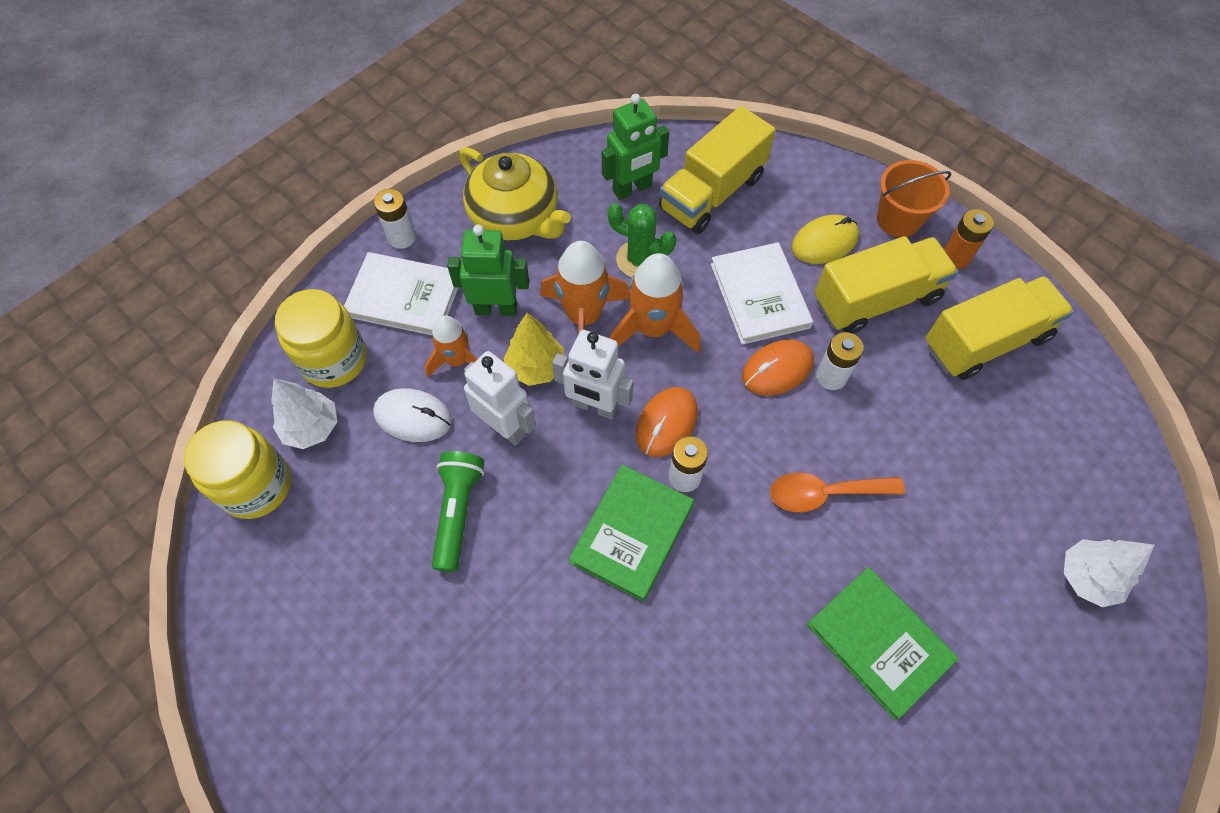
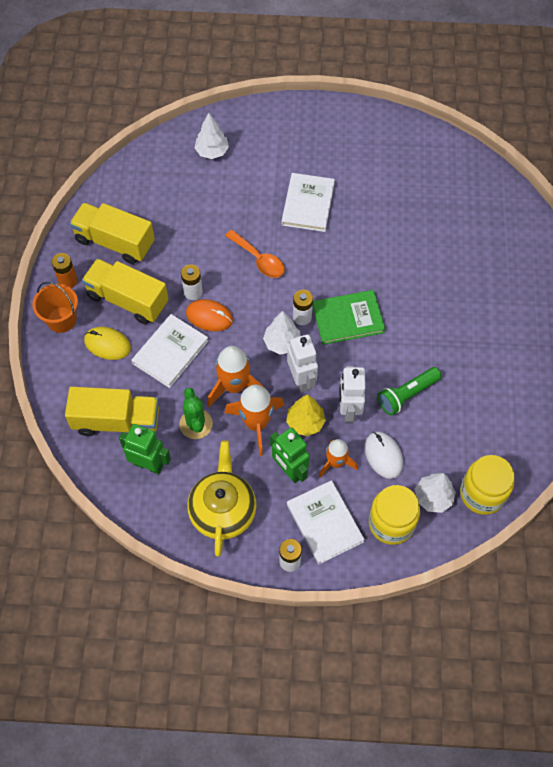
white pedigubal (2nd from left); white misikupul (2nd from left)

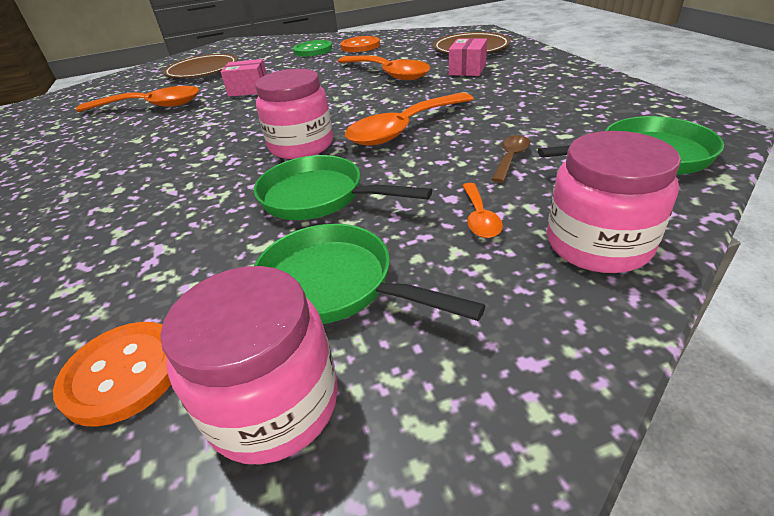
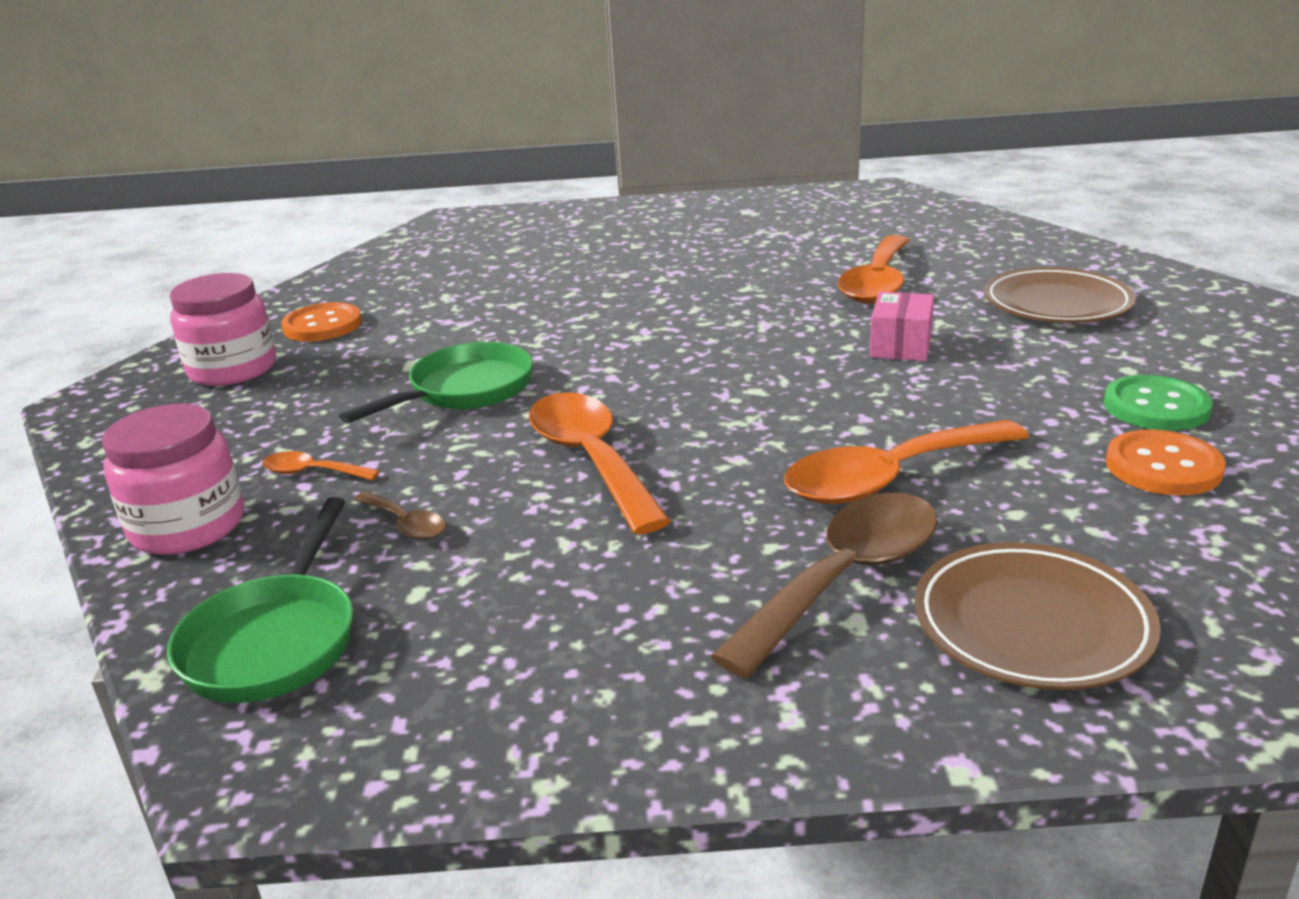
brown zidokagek (2nd from left); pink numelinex (2nd from left in the first image); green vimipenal (2nd from left in the first image)

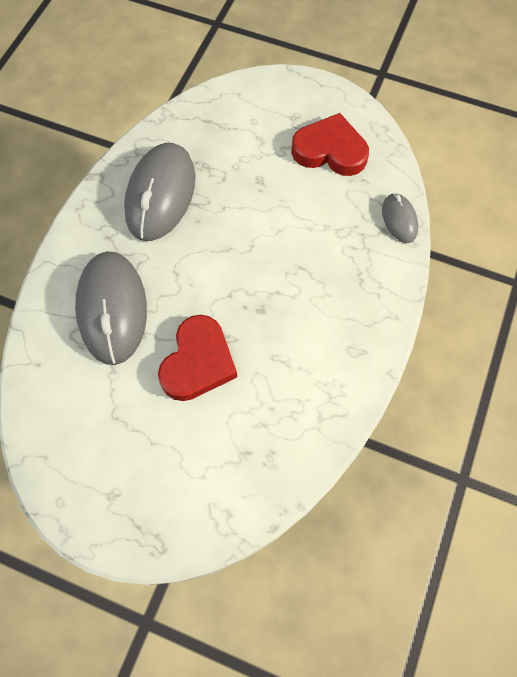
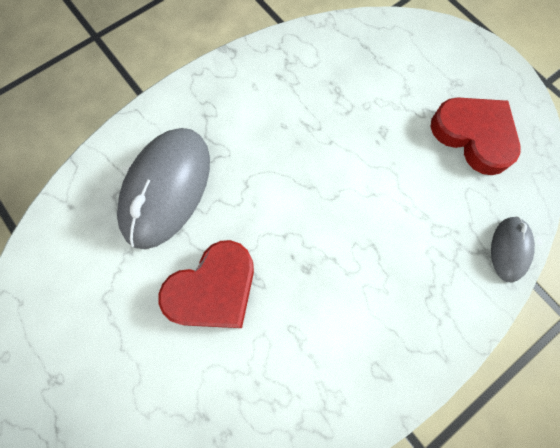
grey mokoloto (2nd from left in the first image)

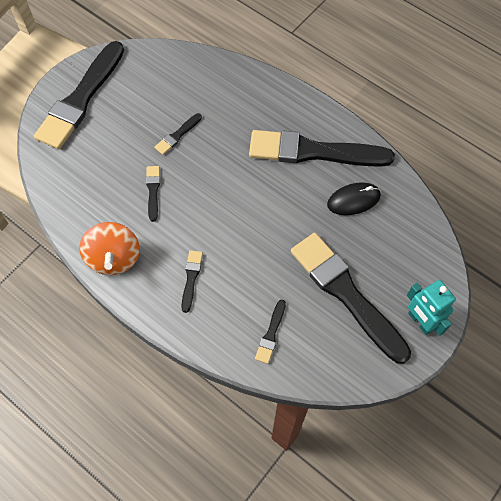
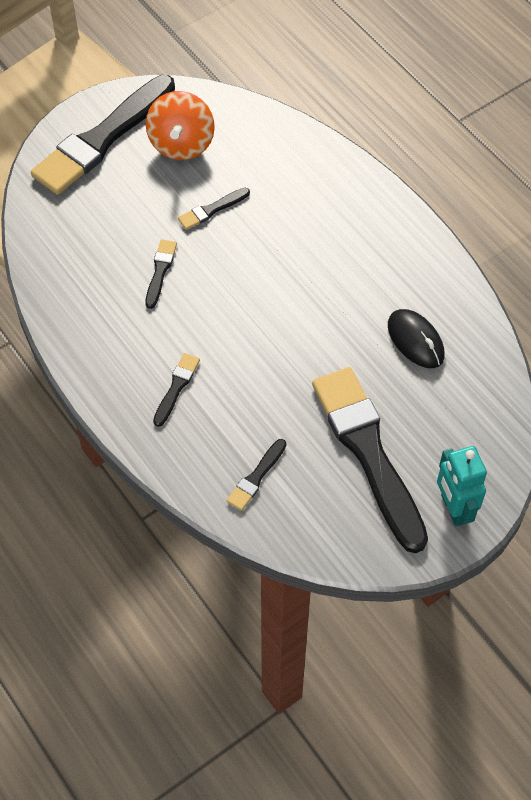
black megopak (6th from left in the first image); black mokoloto; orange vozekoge

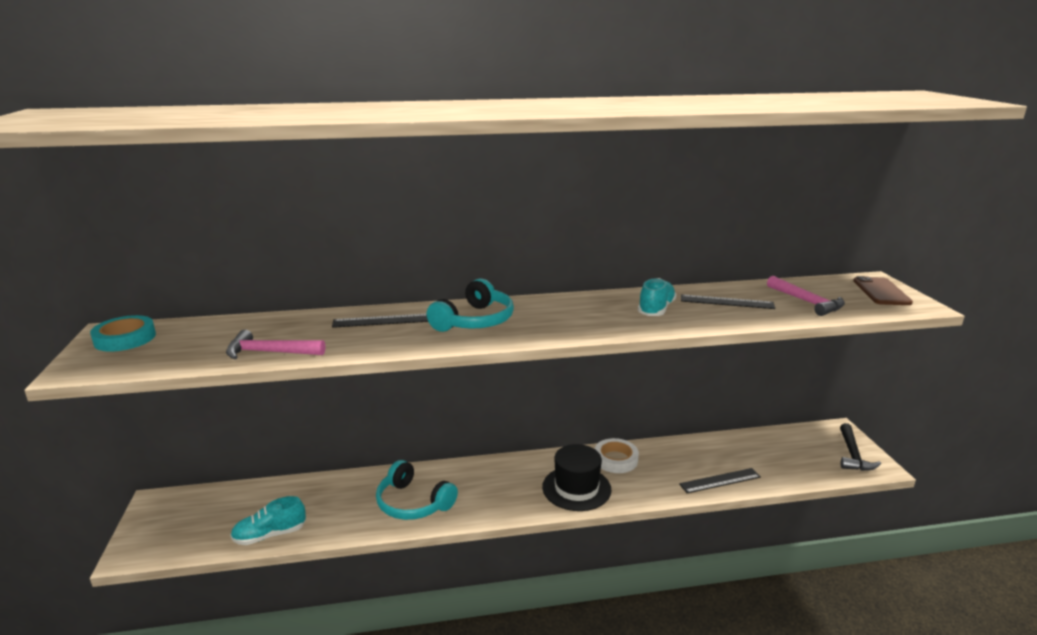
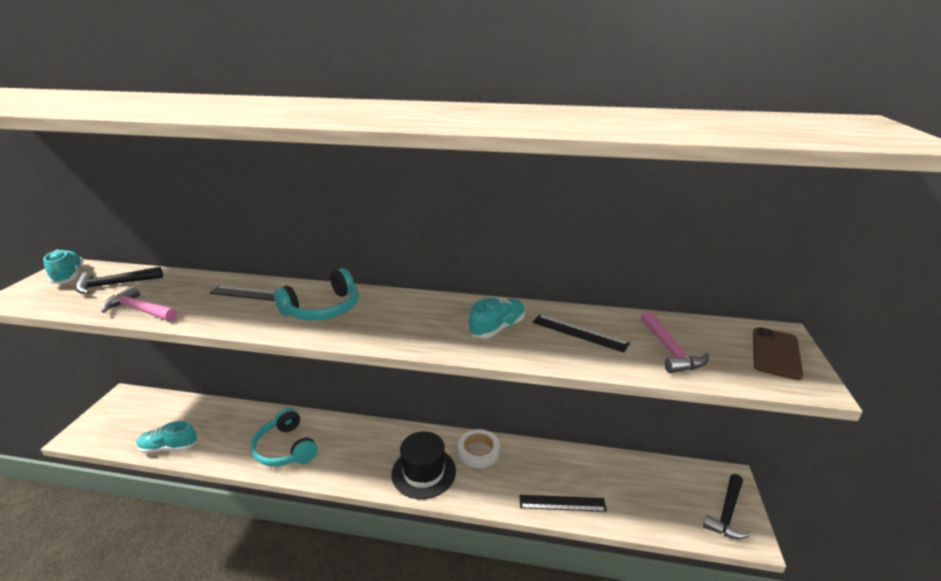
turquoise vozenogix (1st from left); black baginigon (1st from left)

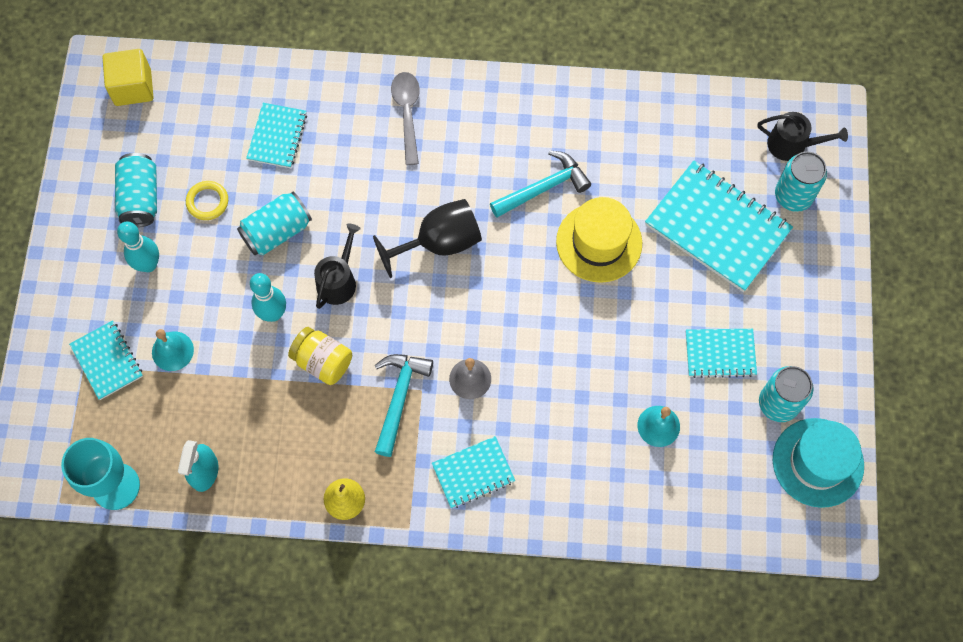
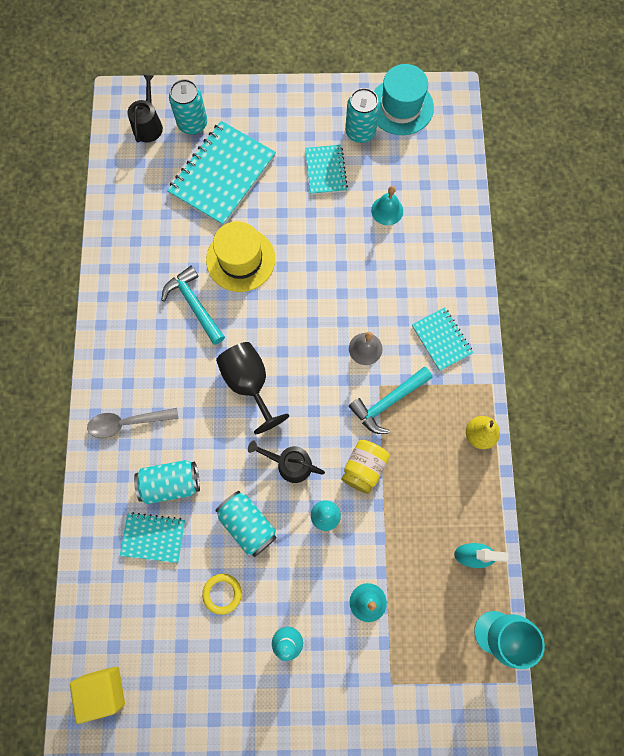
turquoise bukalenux (1st from left); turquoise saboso (1st from left in the first image); turquoise baginigon (2nd from left)

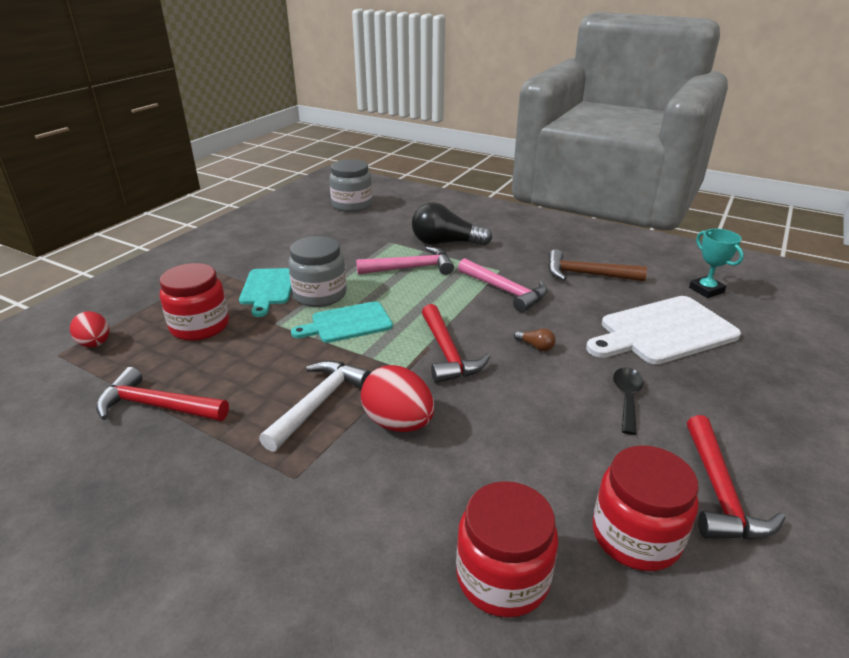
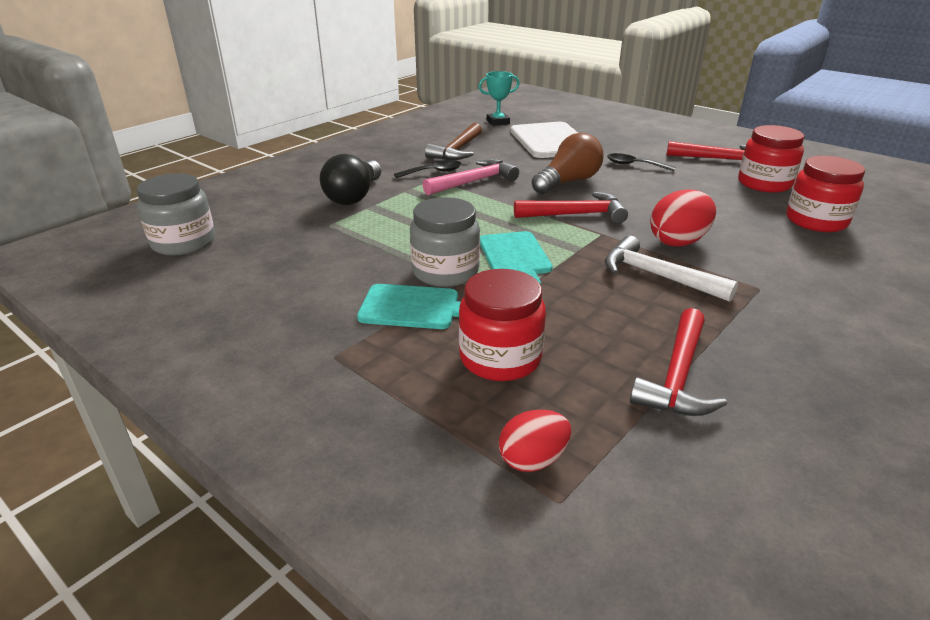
pink baginigon (1st from left in the first image); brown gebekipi; black zidokagek (1st from left)

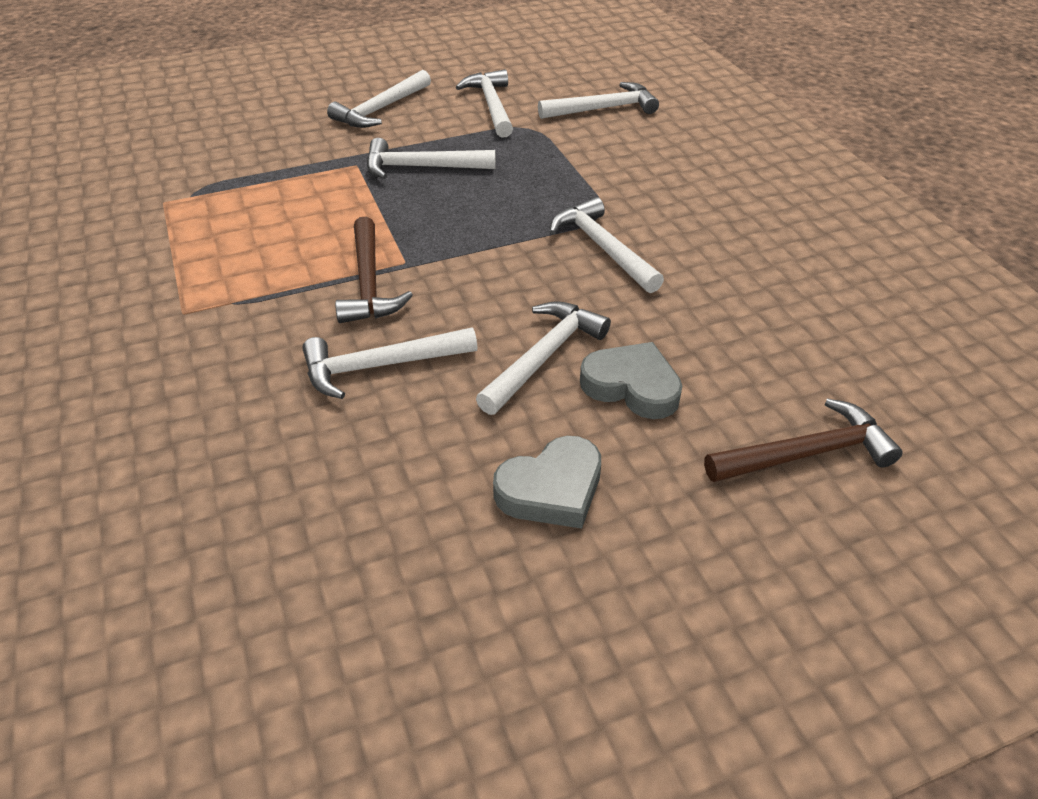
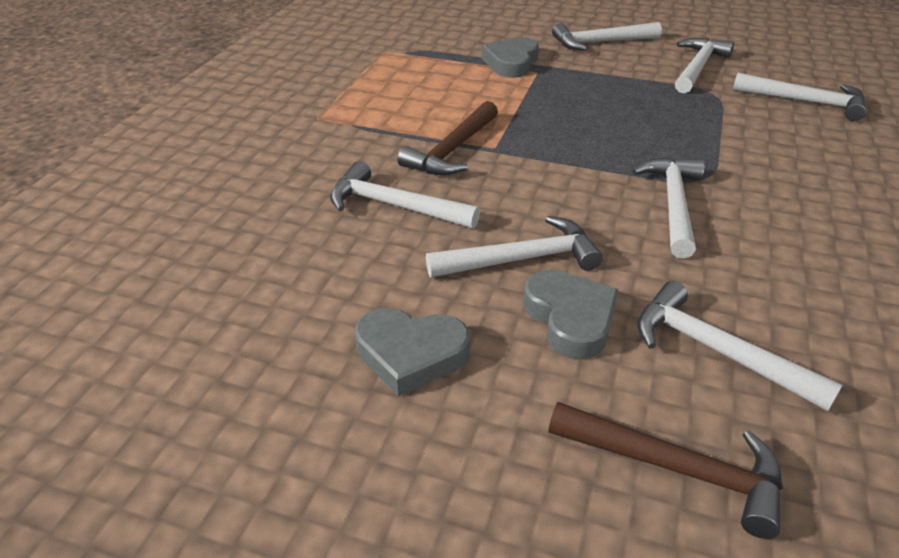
white baginigon (6th from left); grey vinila (2nd from left)

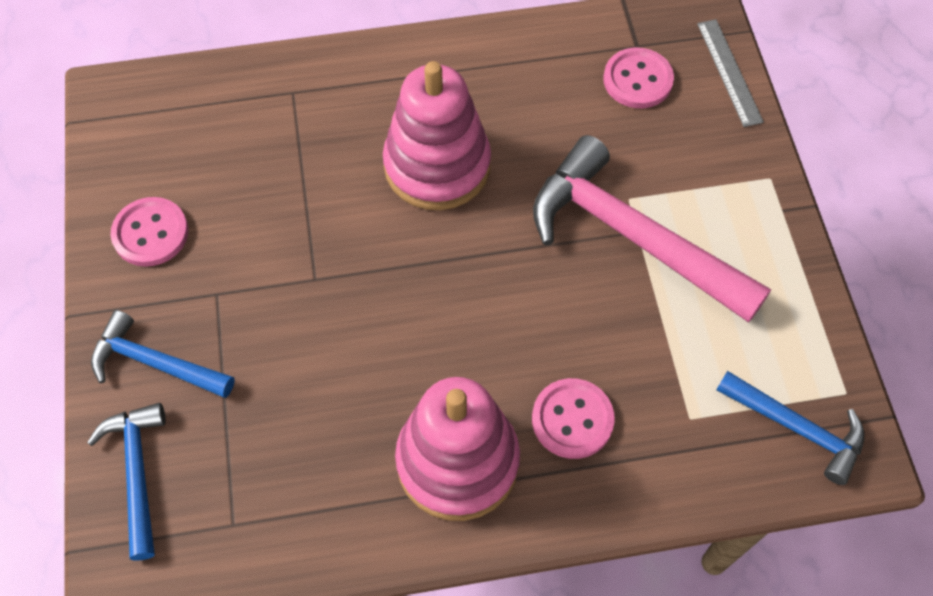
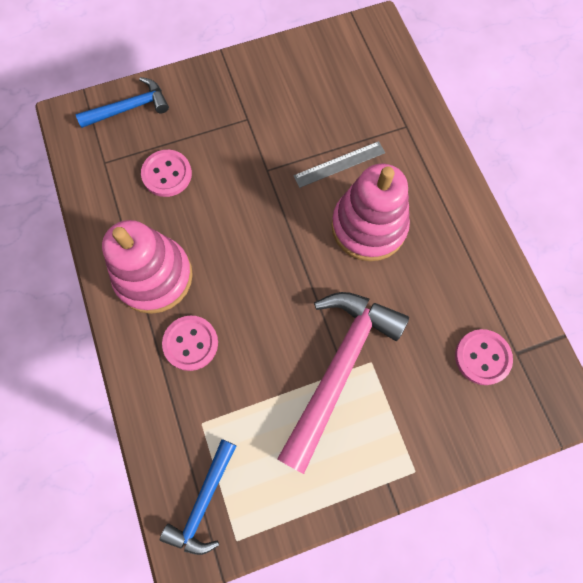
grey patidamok; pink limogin (1st from left); blue baginigon (2nd from left in the first image)

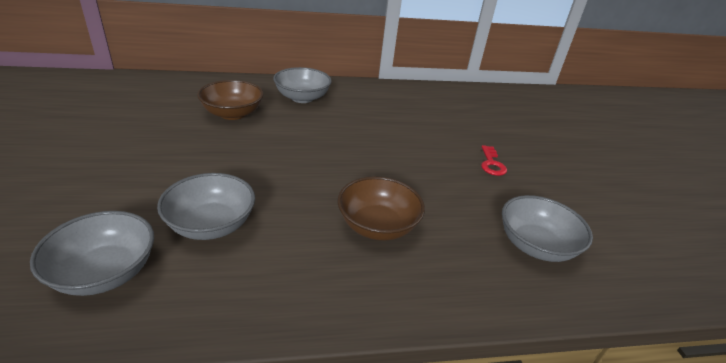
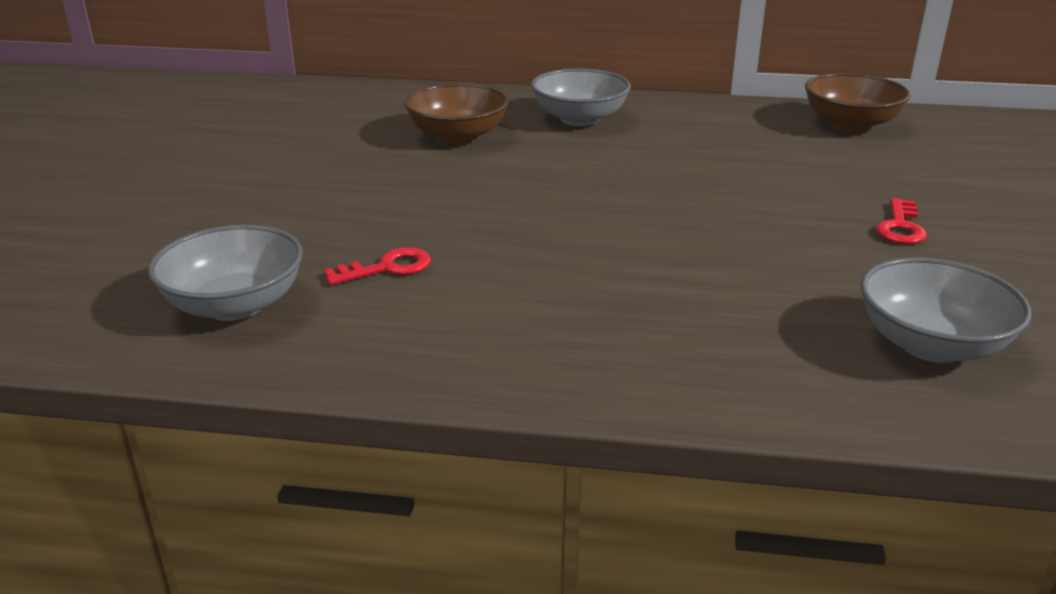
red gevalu (1st from left); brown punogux (2nd from left)

